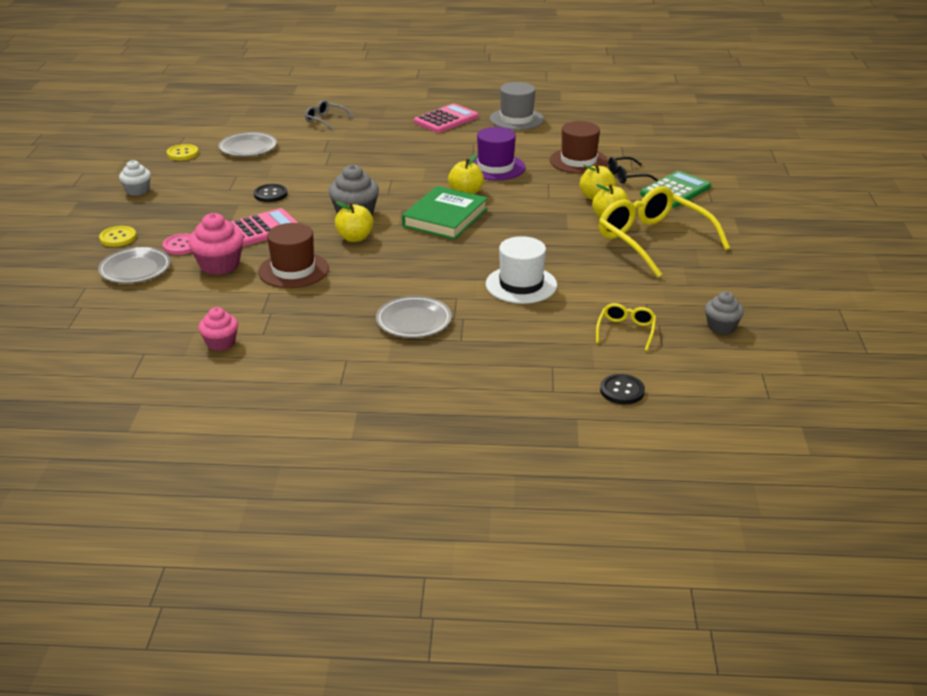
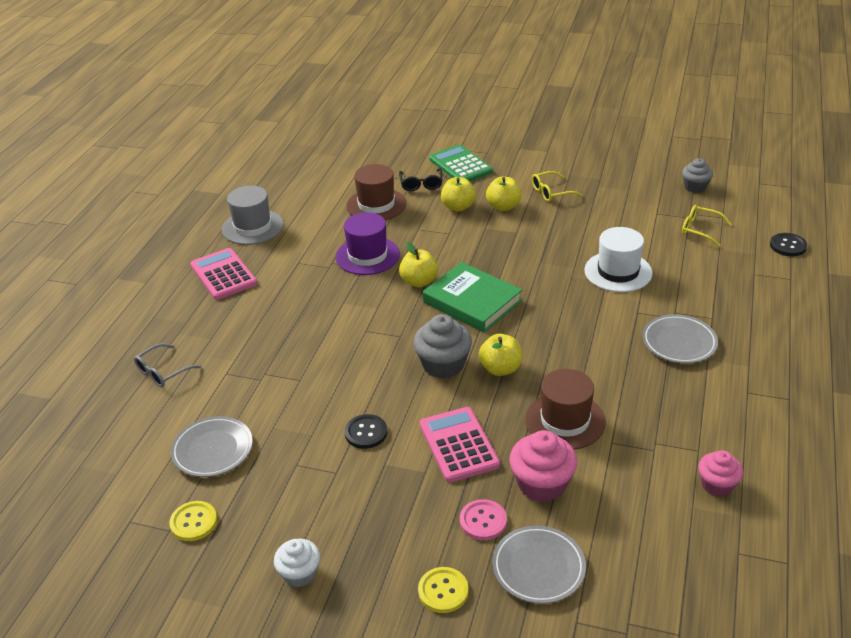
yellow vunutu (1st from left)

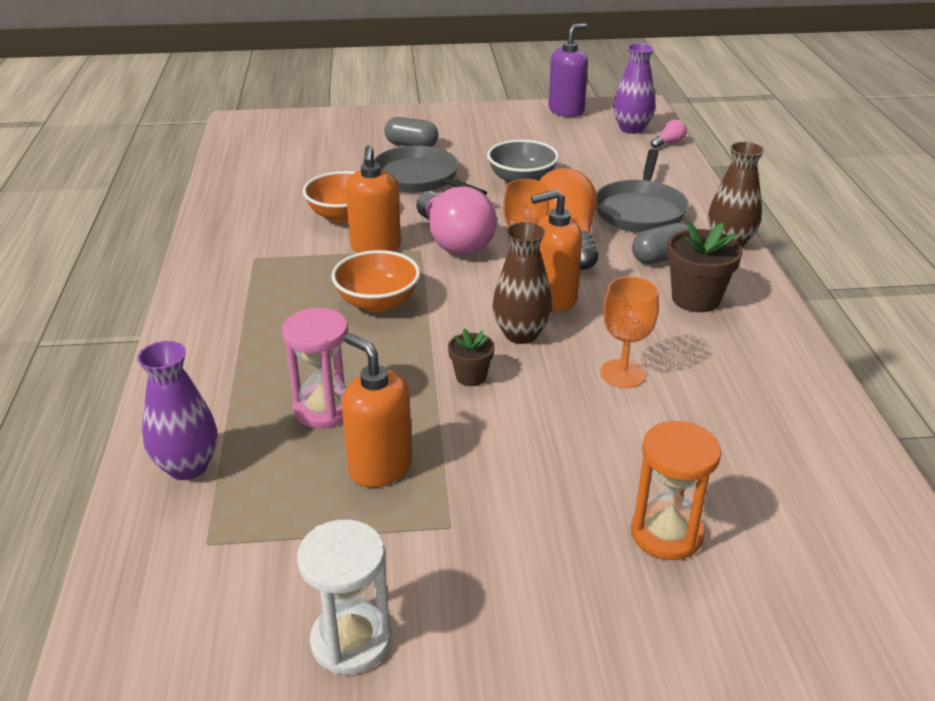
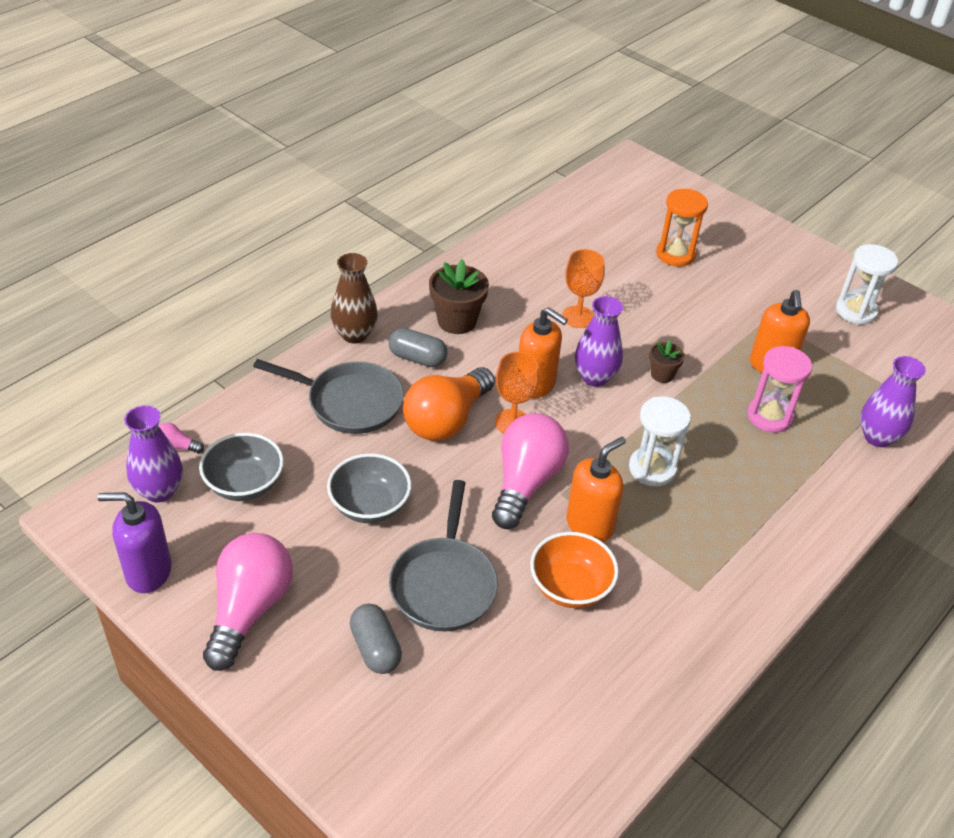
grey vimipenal (1st from left); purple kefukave (2nd from left); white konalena (1st from left); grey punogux (1st from left); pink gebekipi (2nd from left)

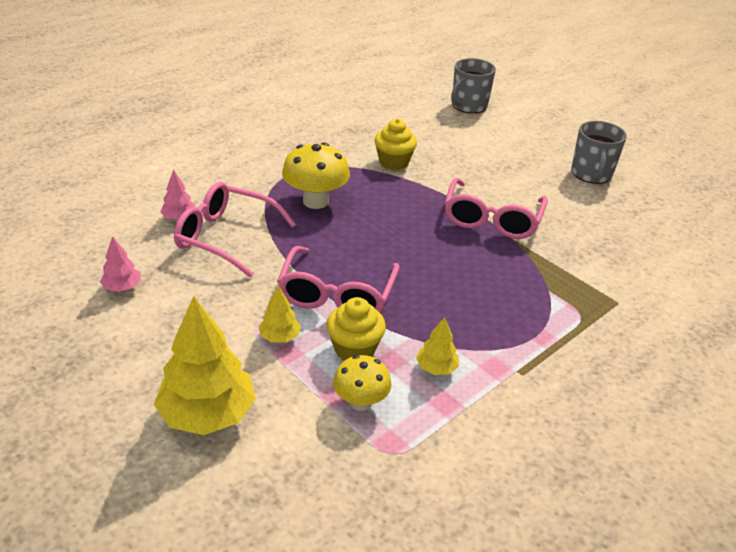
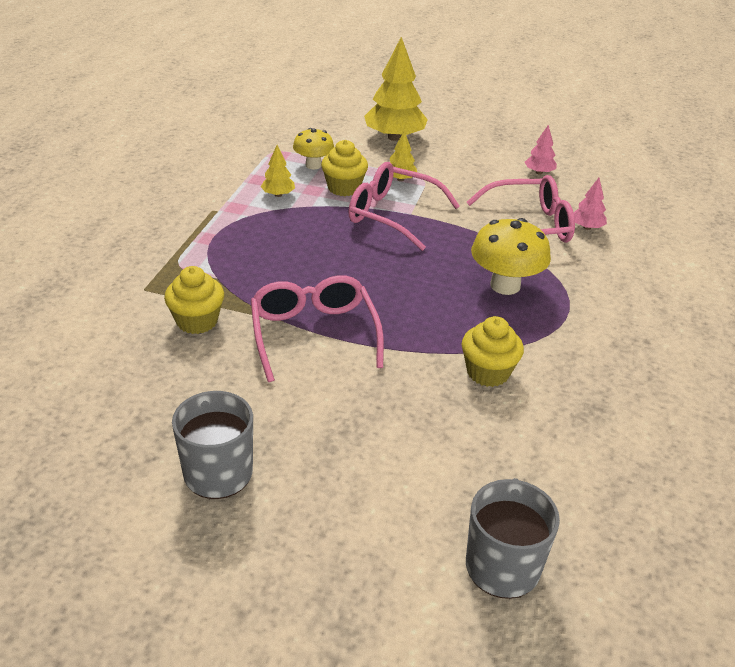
pink vunutu (2nd from left); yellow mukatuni (1st from left)

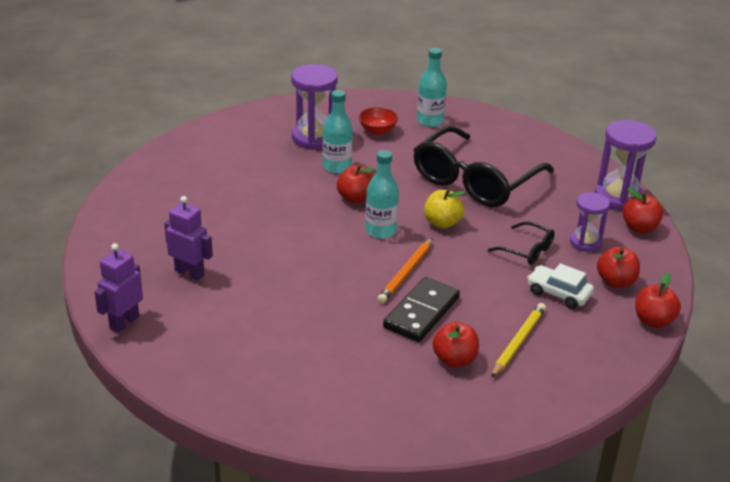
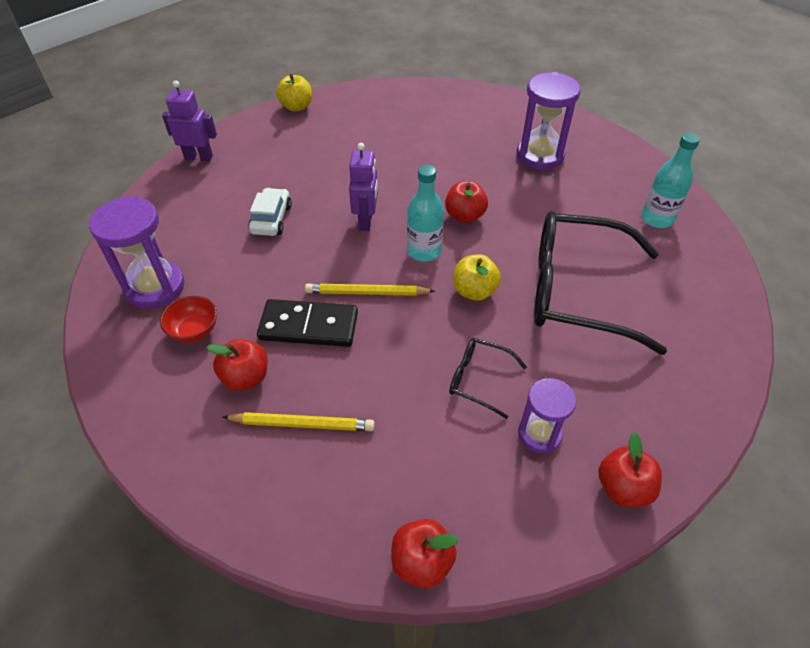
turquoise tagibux (1st from left in the first image); red punogux; purple konalena (1st from left); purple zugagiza (2nd from left); black vunutu (1st from left); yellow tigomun (2nd from left); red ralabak (3rd from left in the first image); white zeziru; yellow ralabak (1st from left)

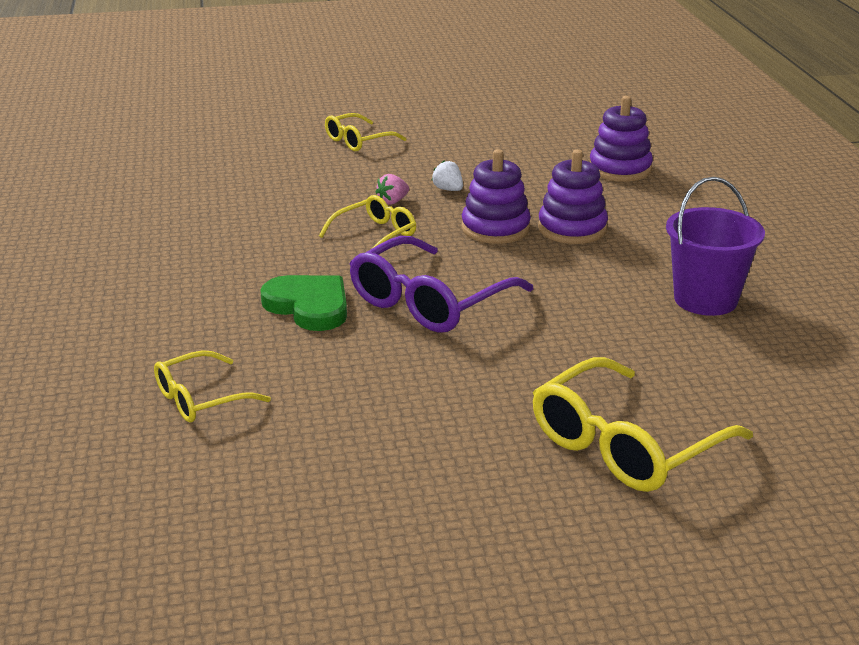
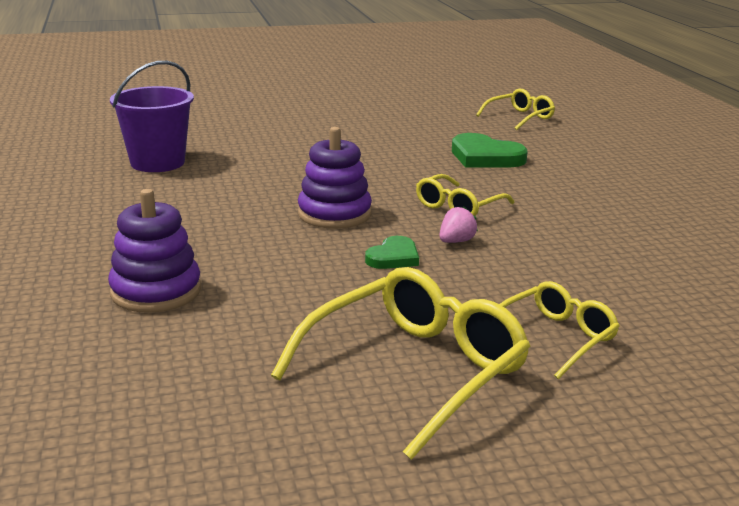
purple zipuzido (2nd from left in the first image); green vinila (1st from left); purple vunutu; yellow vunutu (1st from left)

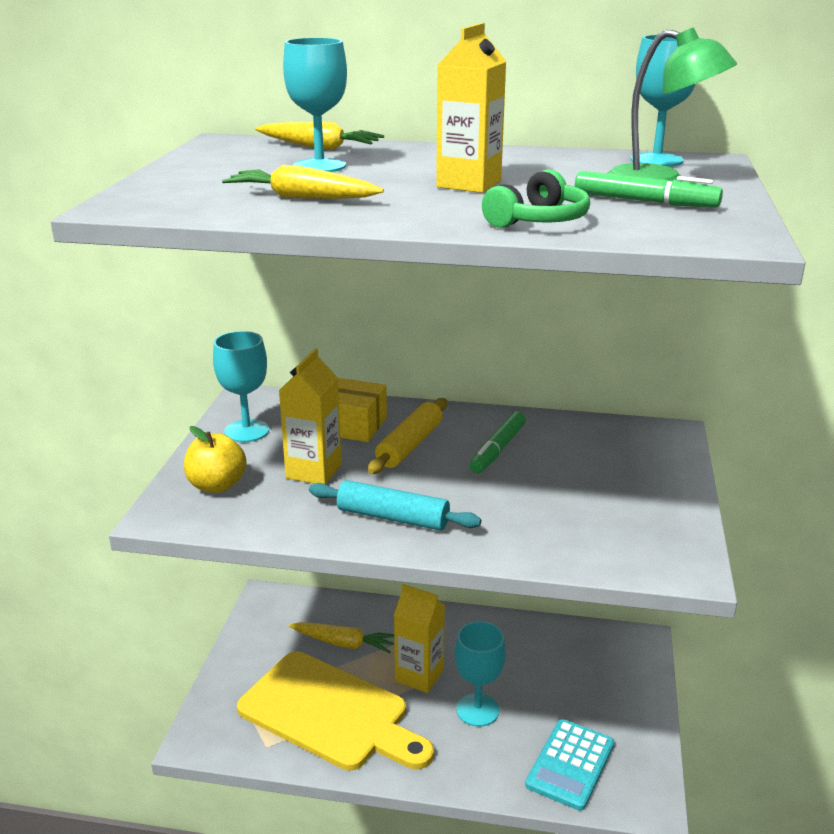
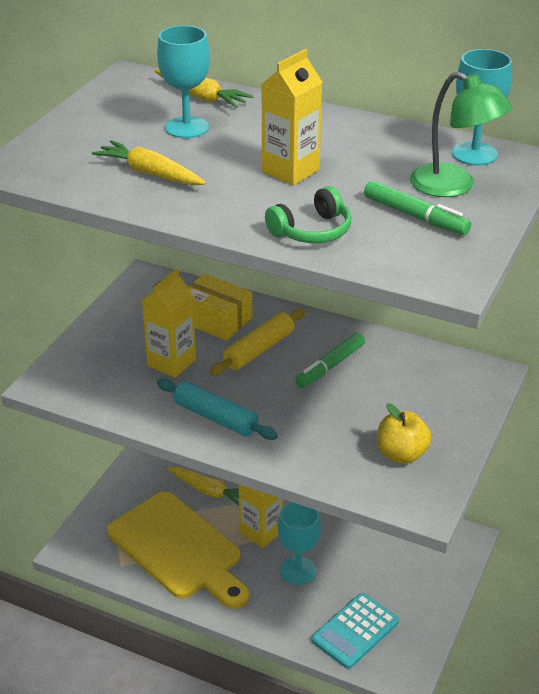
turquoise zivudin (1st from left in the first image); yellow ralabak

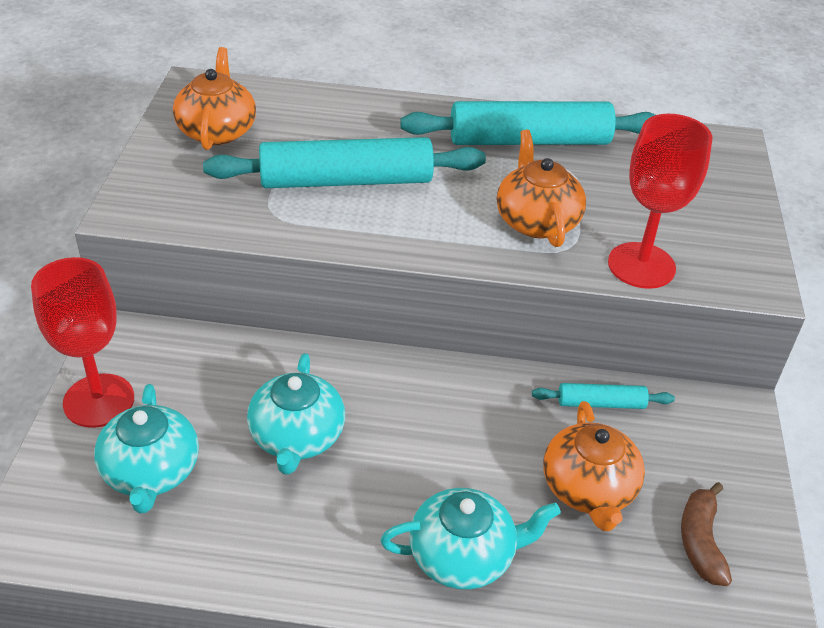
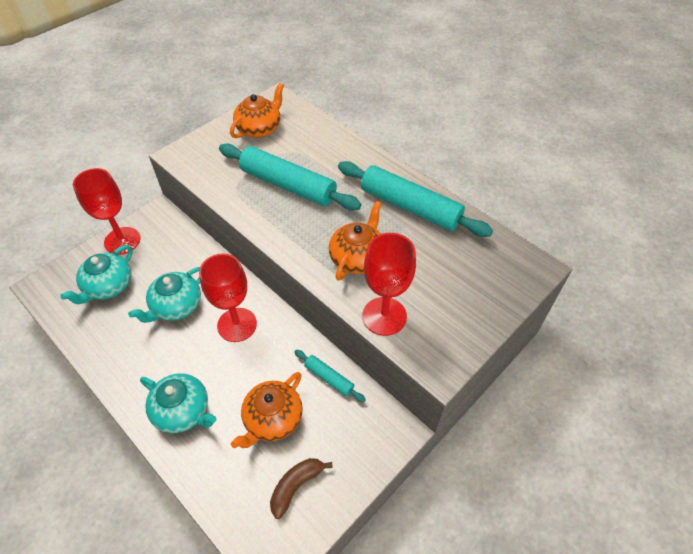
red zivudin (2nd from left)

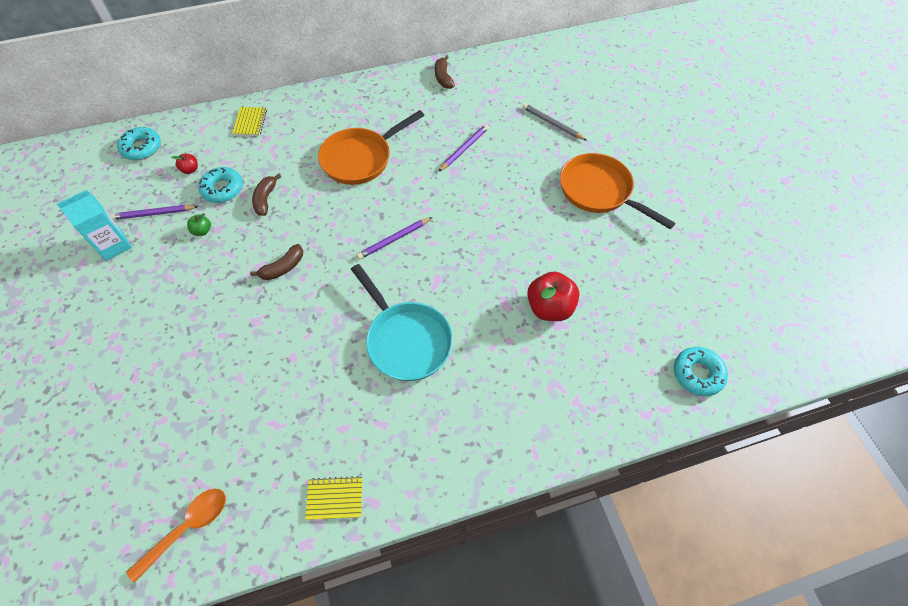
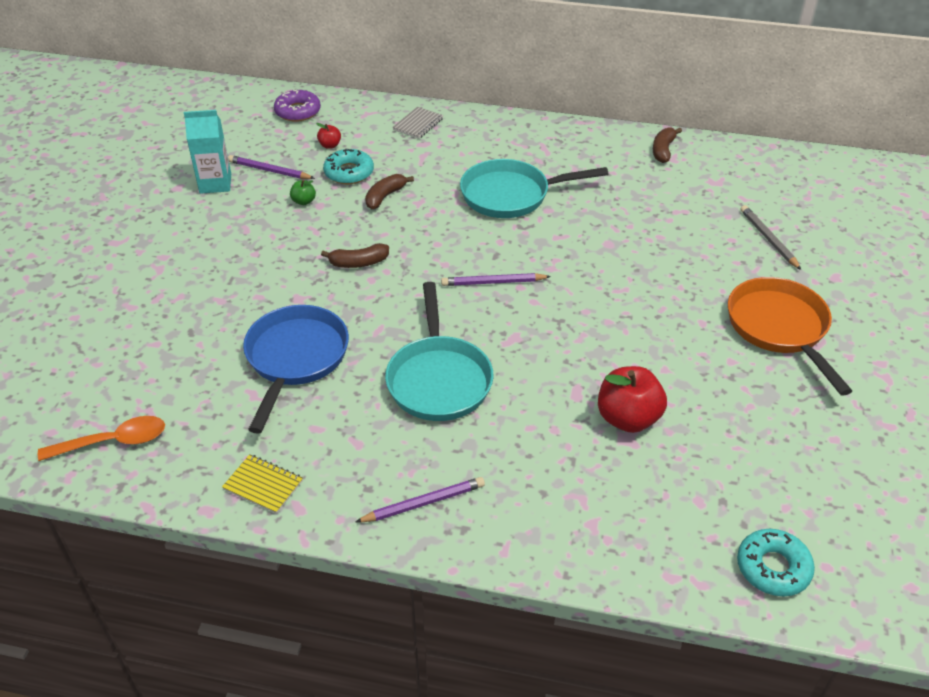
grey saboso; turquoise vimipenal (2nd from left); purple tigomun (2nd from left); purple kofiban; blue vimipenal

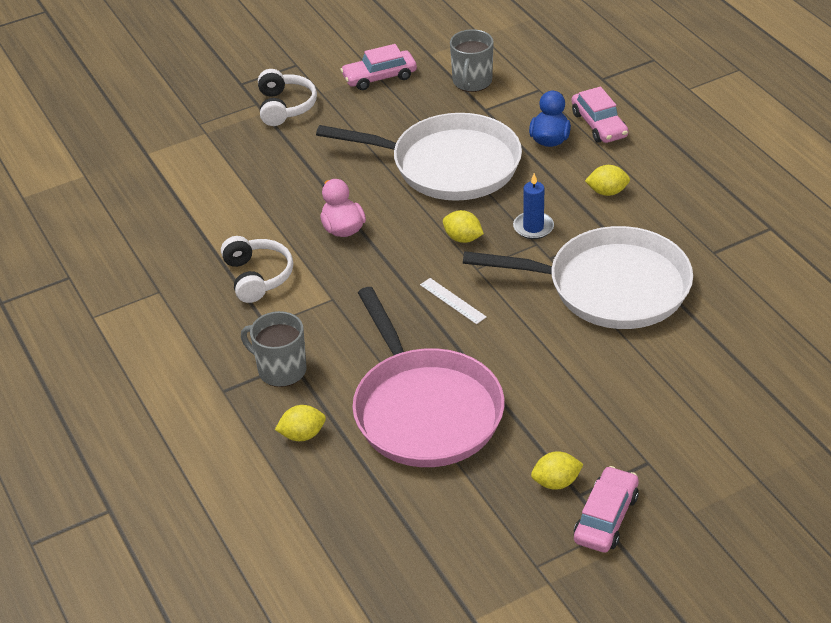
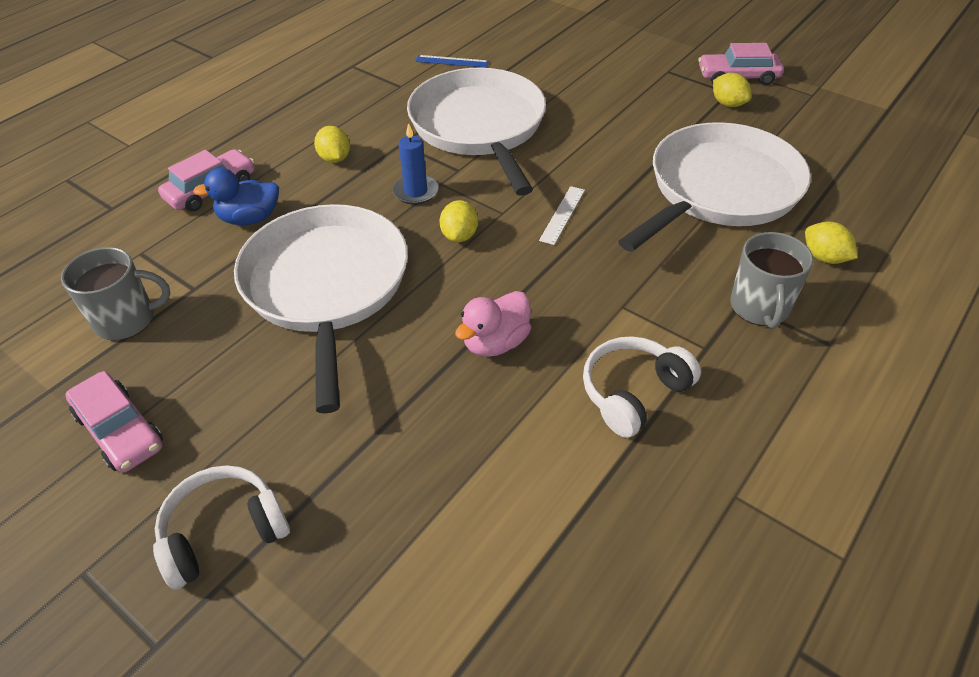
white vimipenal (3rd from left); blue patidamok

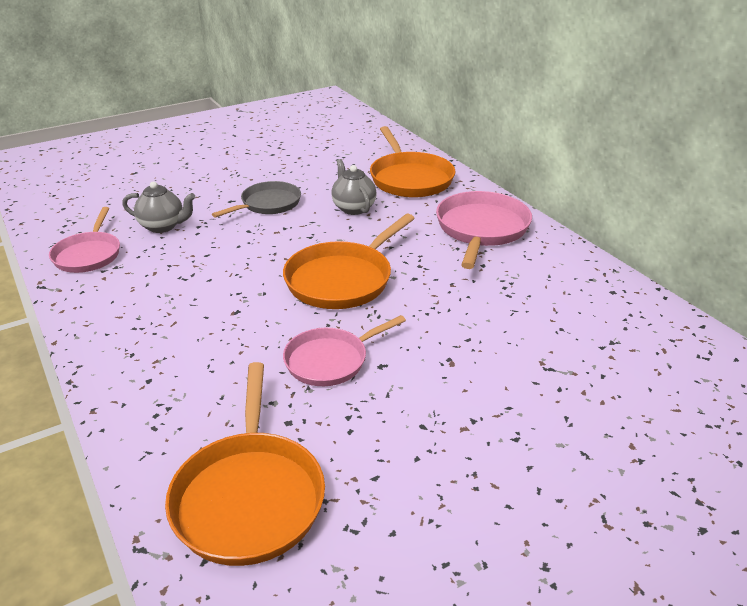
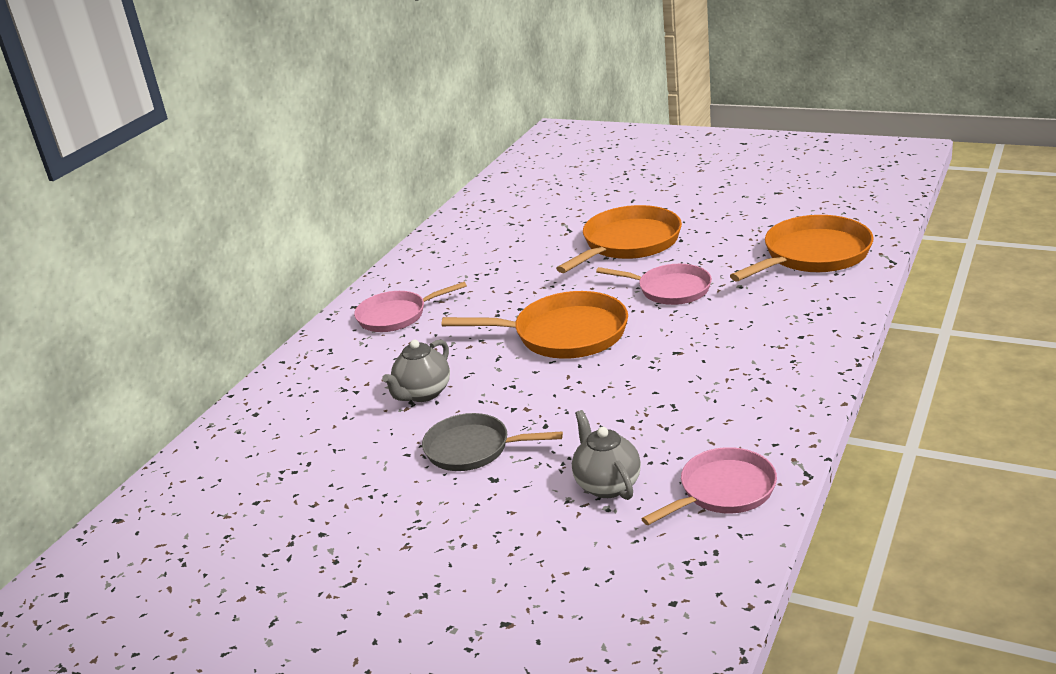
orange vimipenal (2nd from left); pink vimipenal (1st from left)

